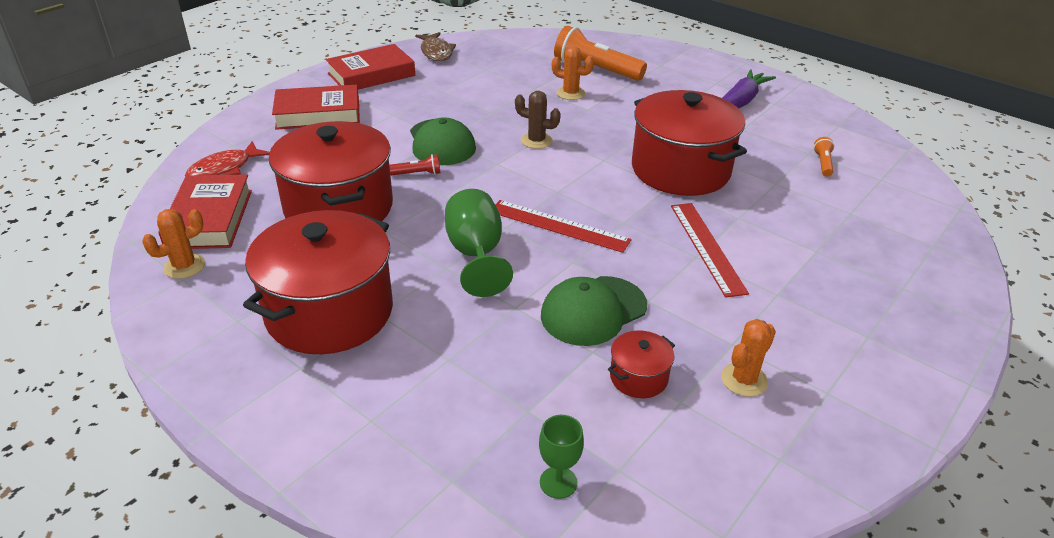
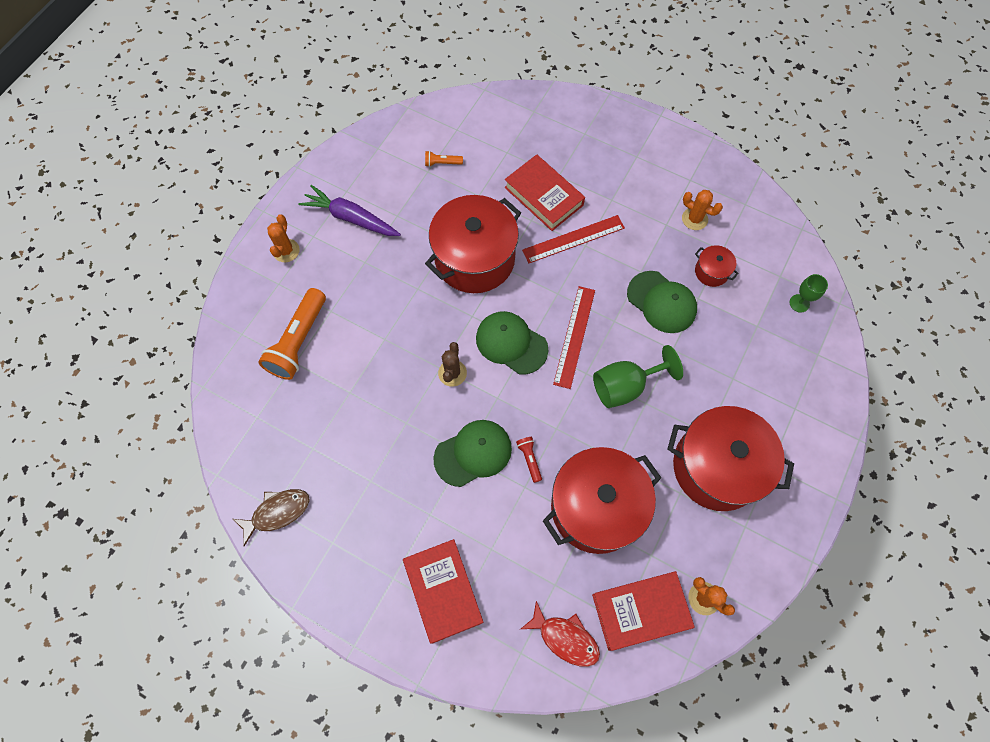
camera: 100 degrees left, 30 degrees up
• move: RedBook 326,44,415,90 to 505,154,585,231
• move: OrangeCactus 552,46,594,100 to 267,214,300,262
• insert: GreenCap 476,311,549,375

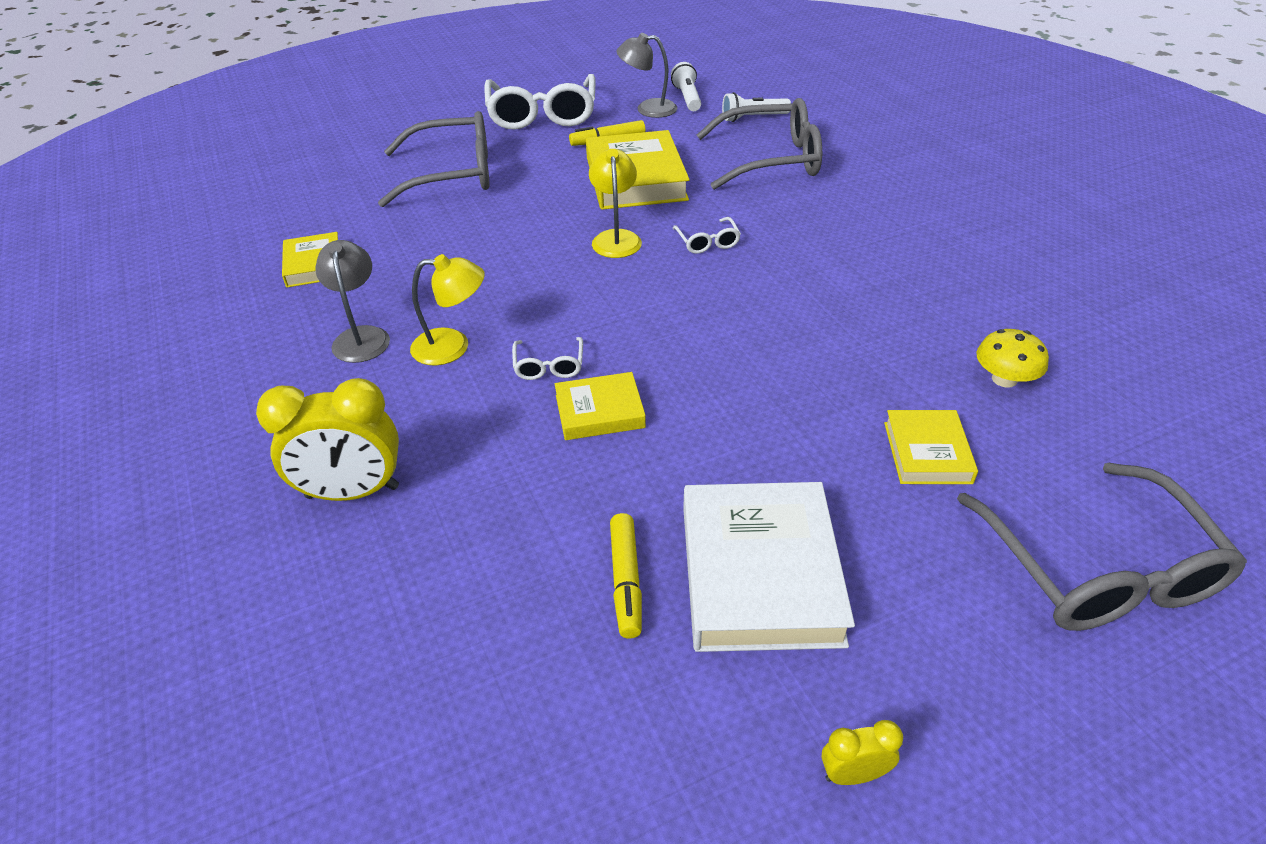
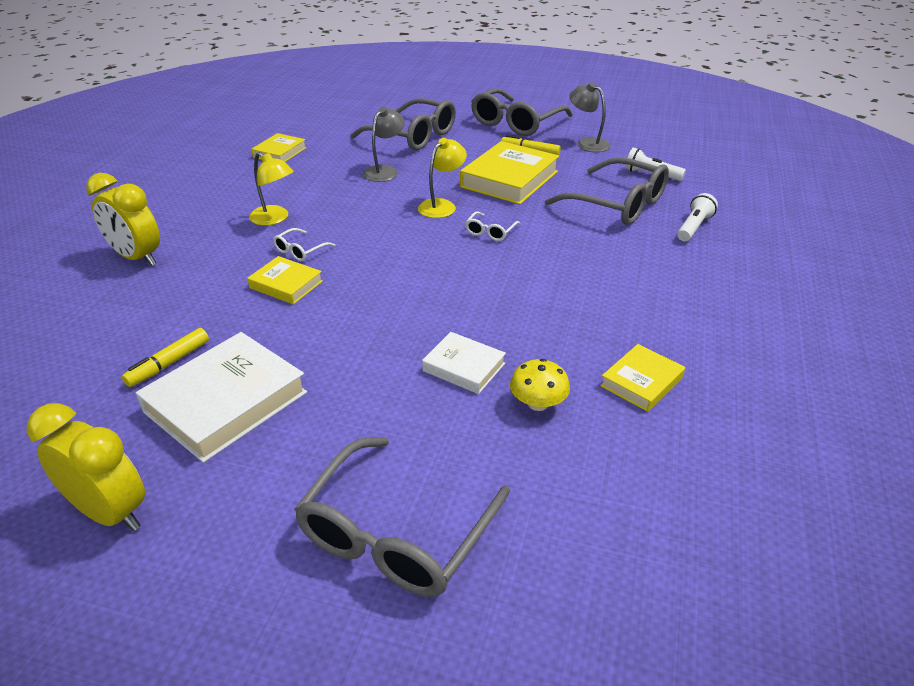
camera: 40 degrees right, 5 degrees down
• move: WhiteFlashlight 671,62,701,111 to 677,193,718,241
• recolor: WhiteGlasses 484,74,596,130 to GreyGlasses 471,88,573,136
• move: GreyLamp 315,240,390,363 to 363,107,405,182
• move: YellowBook 884,410,978,484 to 600,344,685,412
• resize: YellowClock 821,720,903,785 = 27,403,145,531 x2.09
• insert: WhiteBook 422,332,506,394

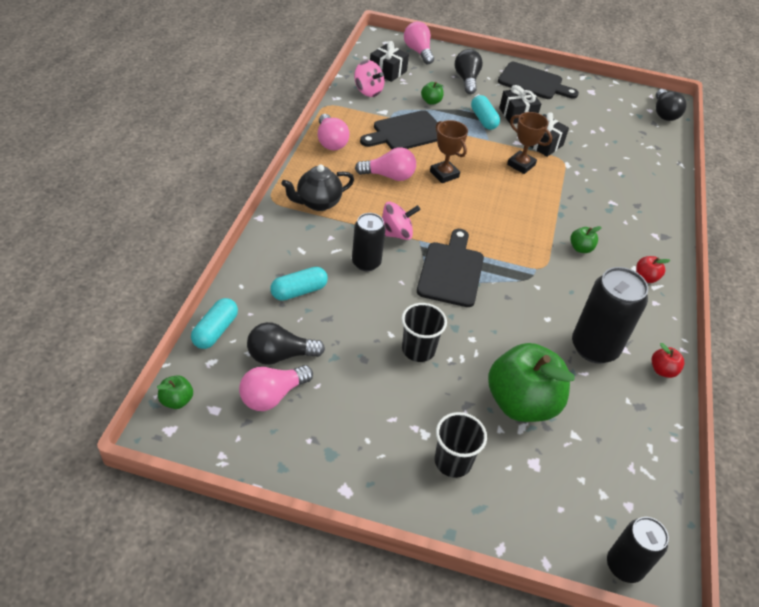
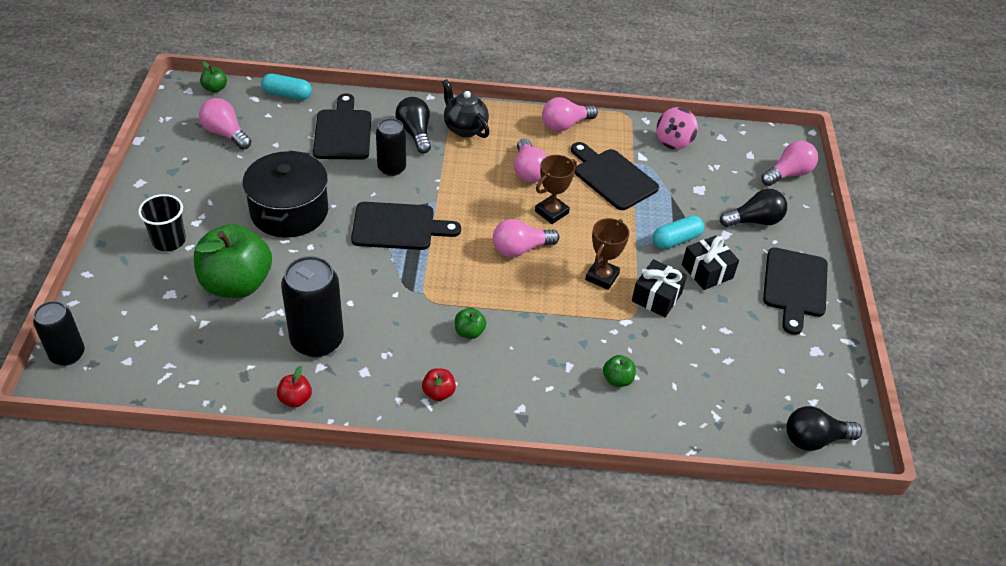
camera: 80 degrees right, 0 degrees up
• delete: BlackGift 370,41,409,82
• move: GreenApple 421,82,444,105 to 603,355,636,387
• delete: PinkSpinningTop 382,202,421,240
• replace: TurquoiseCapsule 270,267,328,301 to BlackCuttingBoard 313,93,371,160
• replace: BlackCup 402,303,447,362 to BlackPot 243,151,328,238
• move: BlackLightBulb 247,322,325,365 to 395,97,431,153
• insert: PinkLightBulb 493,219,559,257

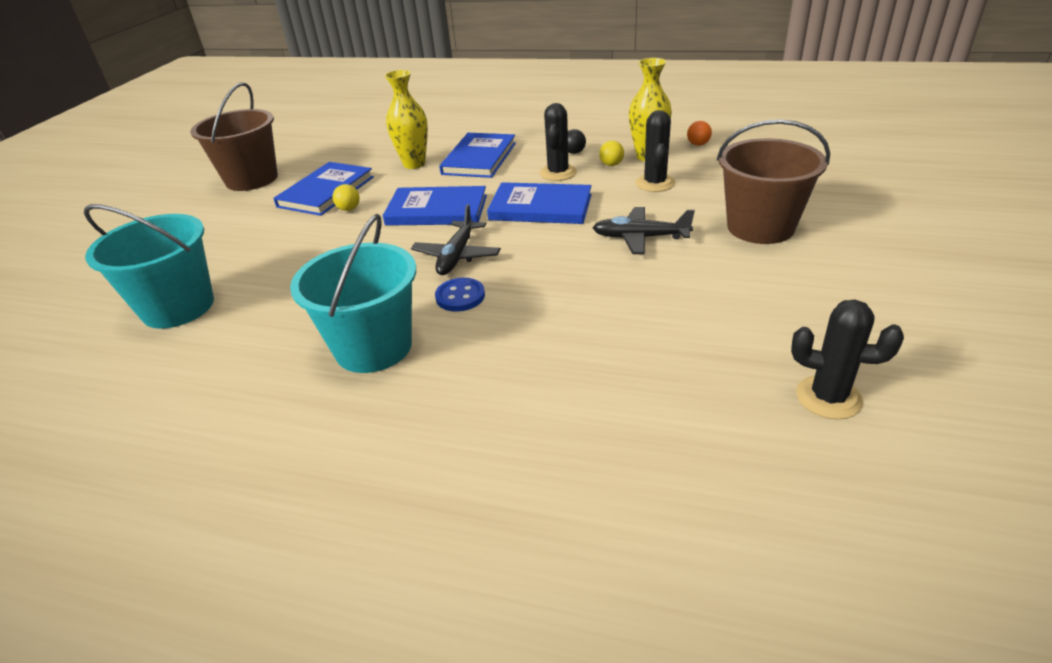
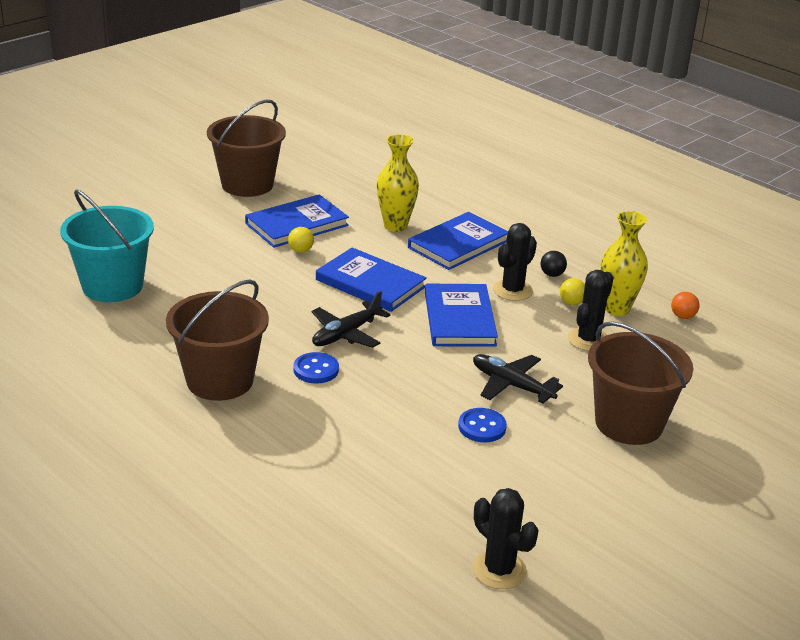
camera: 25 degrees right, 5 degrees down
• rotate: BlueBook 487,182,592,224 = 425,284,498,347 45 degrees clockwise
• recolor: TurquoiseBucket 290,214,416,373 to BrownBucket 166,280,269,401
• insert: BlueButton 458,408,507,442

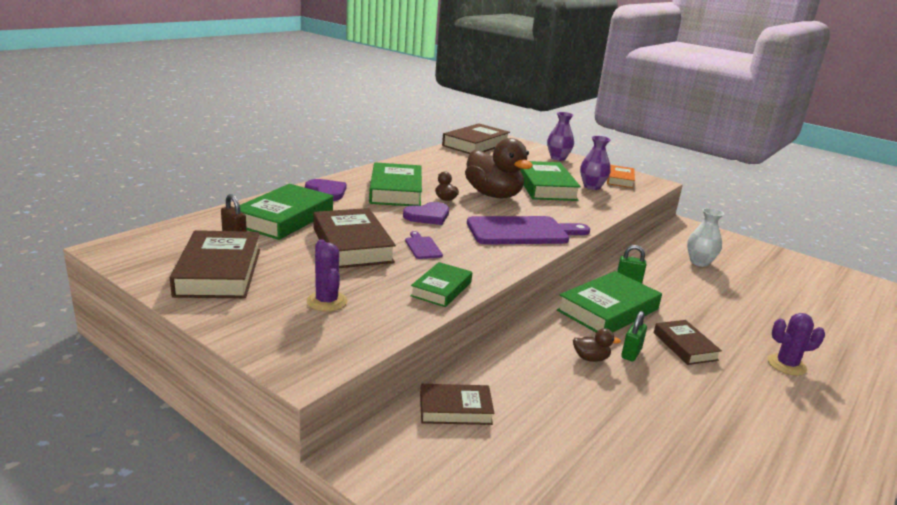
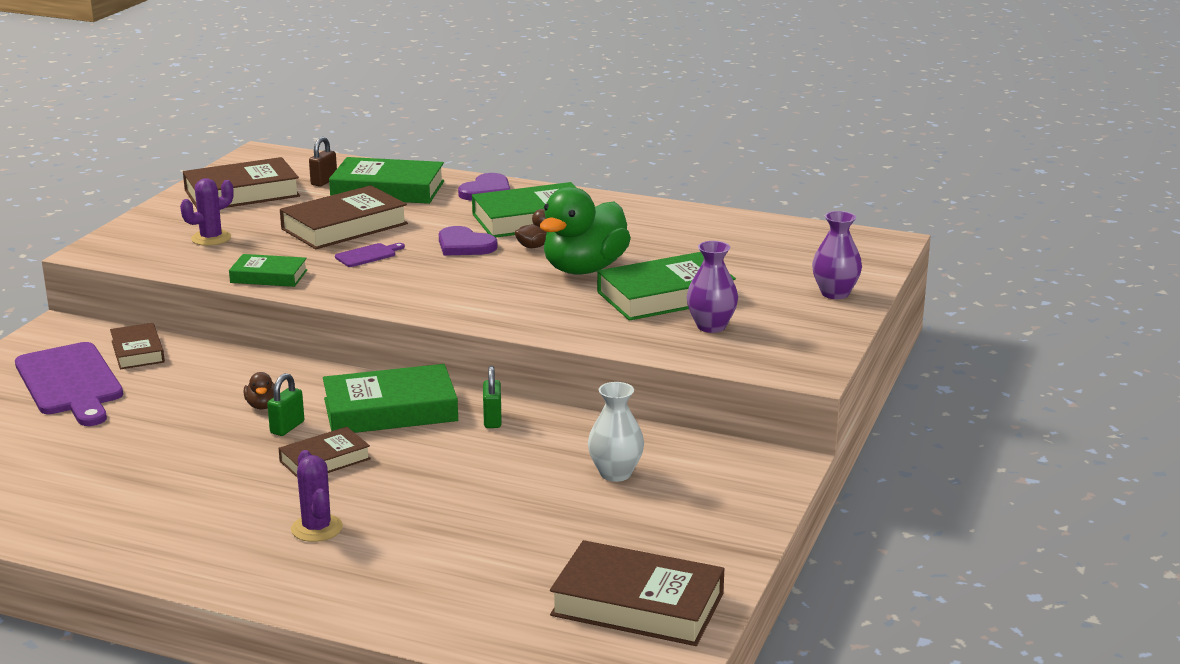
camera: 75 degrees right, 0 degrees up
• move: BrownBook 442,123,510,154 to 550,540,725,646
• recolor: BrownDuck 465,138,533,198 to GreenDuck 540,187,631,274
• delete: OrangeBook 607,165,635,188
• move: PurpleCuttingBoard 467,216,590,245 to 15,342,123,426
• rotate: GreenBook 557,271,662,332 = 323,364,458,433 45 degrees counterclockwise
• rotate: GreenPadlock 621,311,647,361 = 267,373,304,436 75 degrees counterclockwise

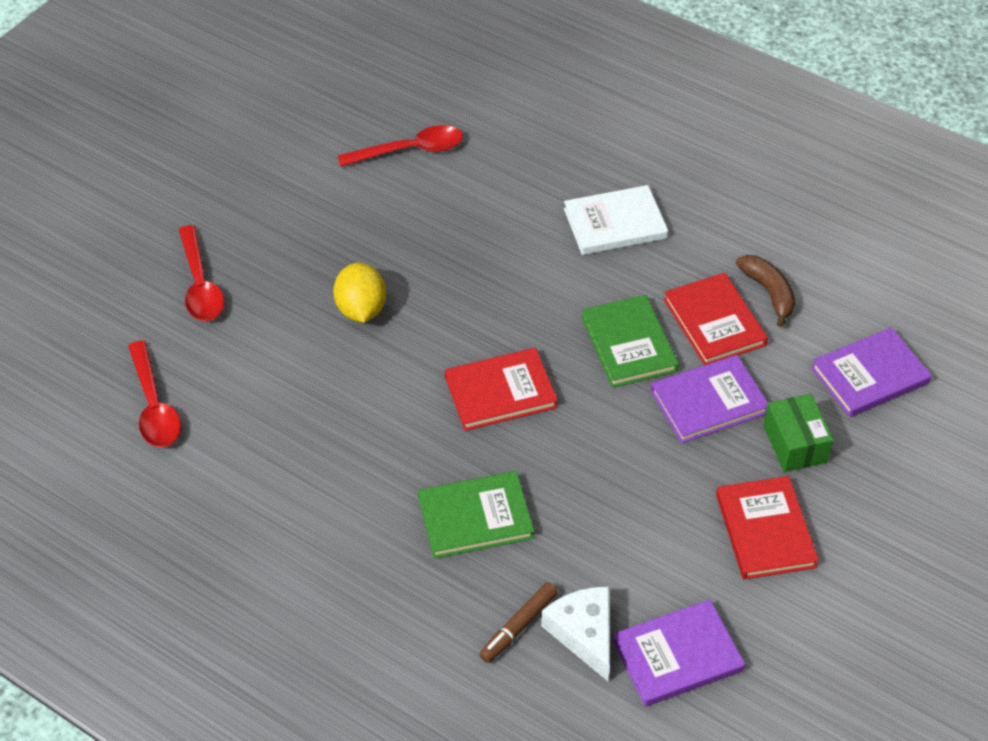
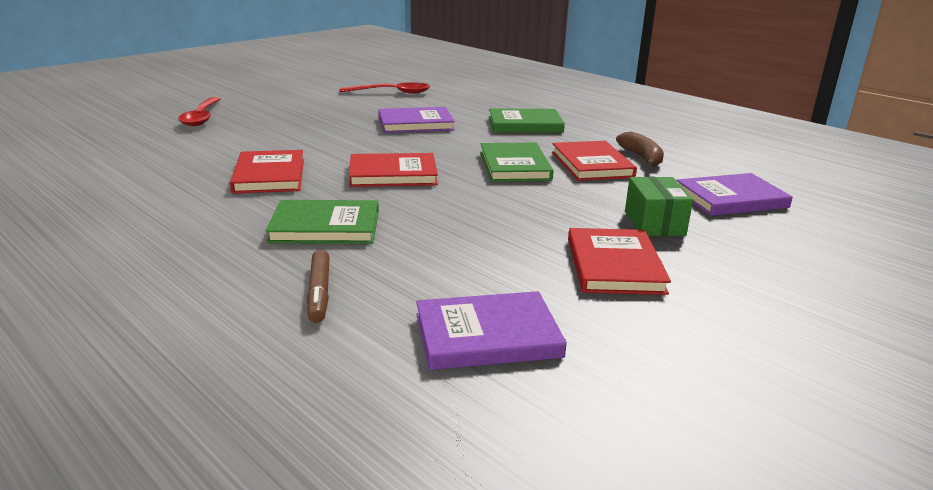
camera: 10 degrees right, 25 degrees down
• recolor: WhiteBook 564,185,668,255 to GreenBook 489,108,565,133
• delete: YellowLemon 333,263,386,322
• delete: RedSpoon 128,340,181,447
• move: PurpleBook 650,355,768,443 to 378,107,455,133
• rotate: BrownMarker 479,582,558,663 = 307,250,330,323 60 degrees counterclockwise
• delete: WhiteCheese 541,587,610,681
• insert: RedBook 230,150,304,194

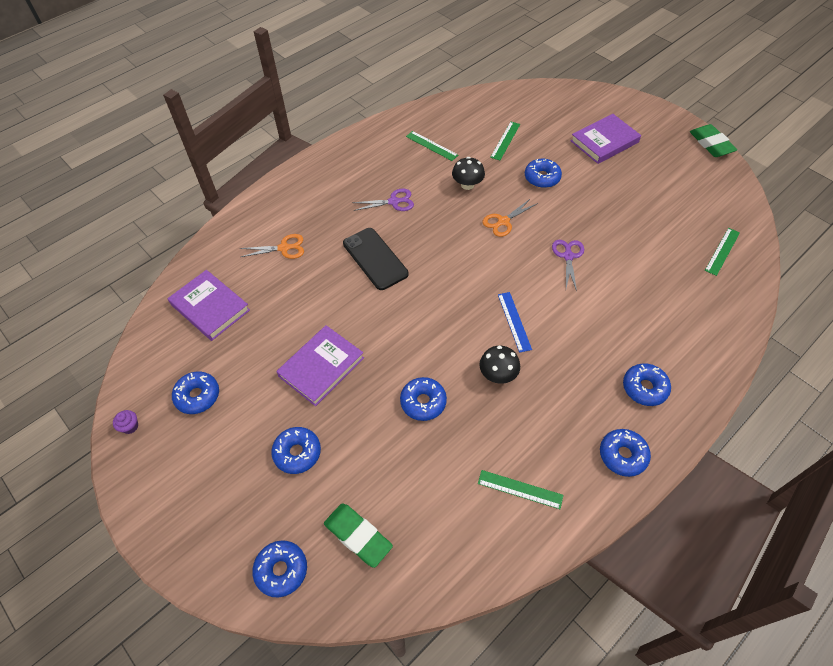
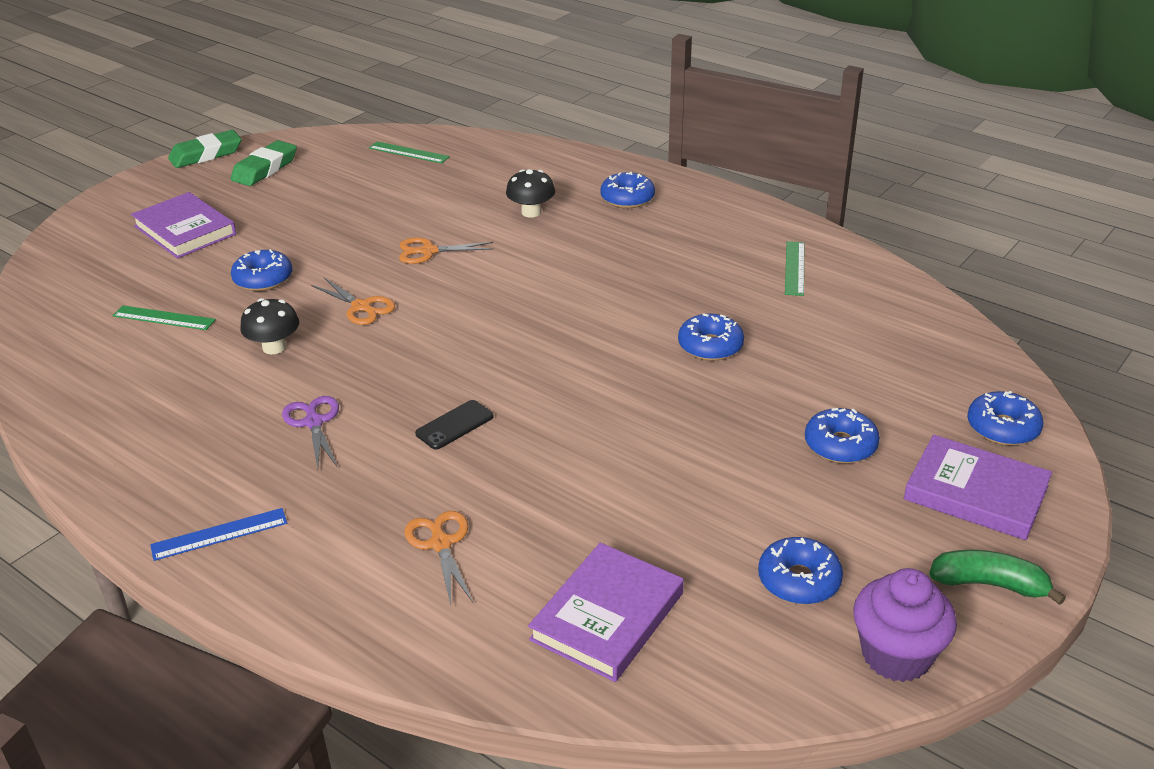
camera: 100 degrees left, 20 degrees down
• delete: GreenRuler 406,131,458,161
• resize: BlackPhone 343,228,409,290 = 415,400,494,449 x0.57
• recolor: PurpleScissors 552,240,584,291 to OrangeScissors 399,237,494,264
• move: BlueRuler 498,292,532,353 to 150,508,287,561
• move: PurpleBook 276,325,364,406 to 904,435,1052,540
• move: BlackMushroom 479,346,520,384 to 506,169,555,218
• resize: PurpleCupcake 113,410,138,434 = 853,568,957,682 x2.25
• delete: BlueDonut 600,429,651,477
• move: GreenEraser 324,503,393,568 to 231,140,297,186
• insert: GreenBanana 929,550,1066,605

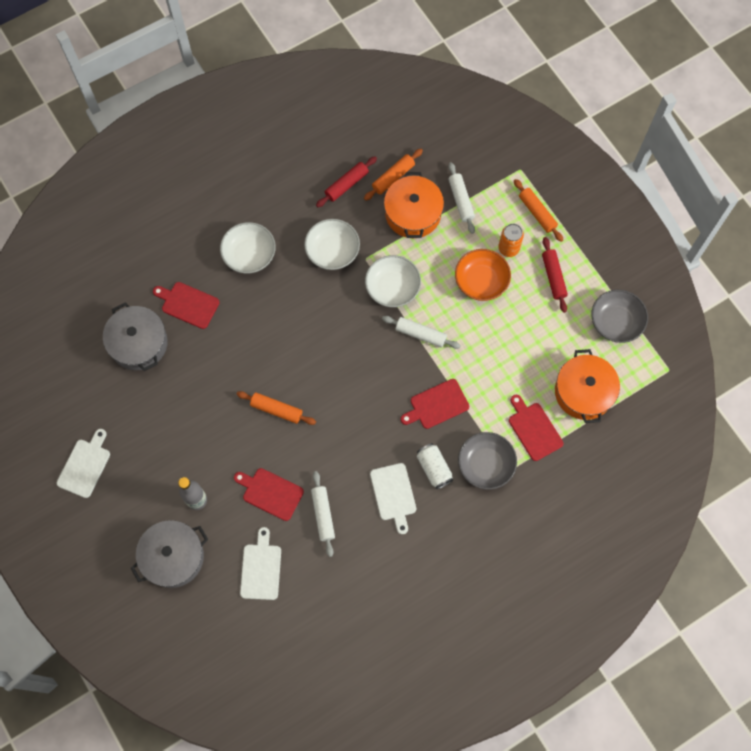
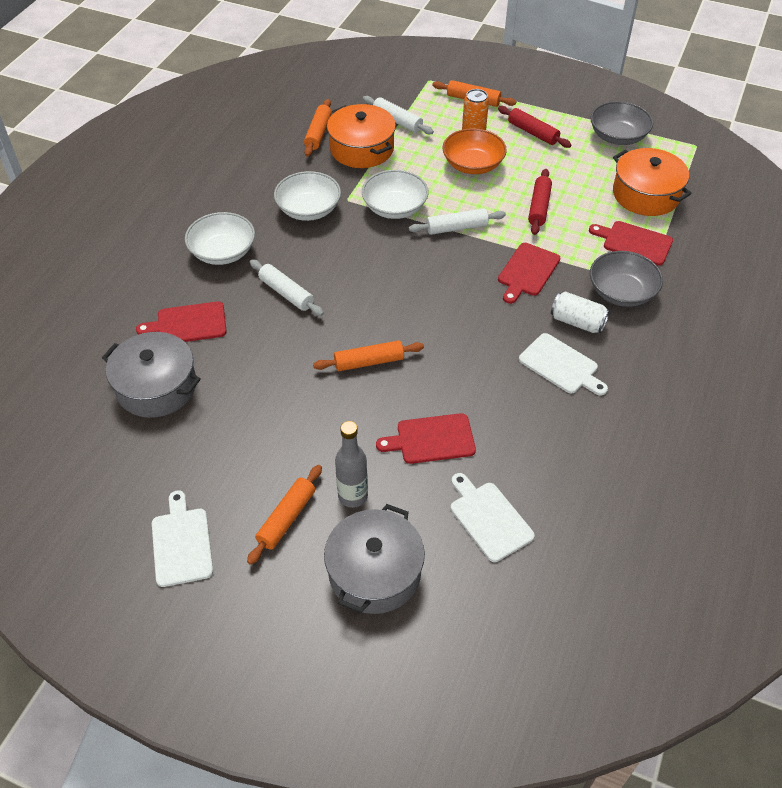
camera: 35 degrees left, 20 degrees down
• move: RedRollingPin 316,156,377,207 to 528,169,552,235
• move: WhiteRollingPin 311,471,335,557 to 250,259,324,316
• insert: OrangeRollingPin 247,465,322,565

